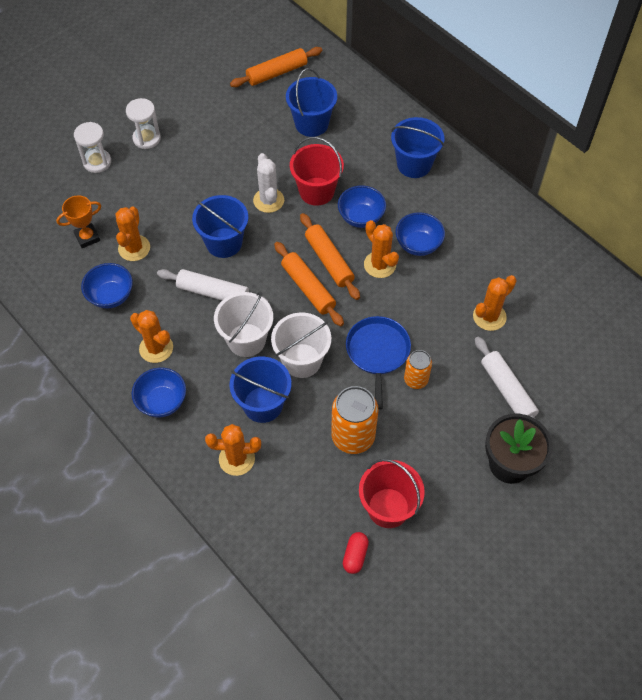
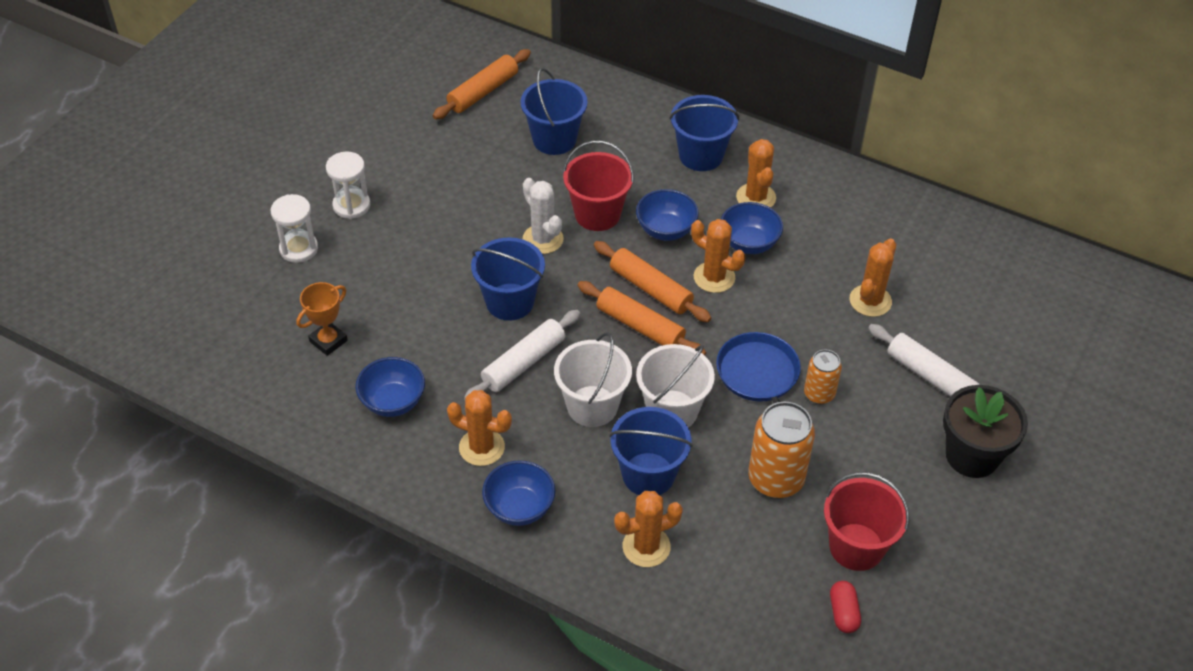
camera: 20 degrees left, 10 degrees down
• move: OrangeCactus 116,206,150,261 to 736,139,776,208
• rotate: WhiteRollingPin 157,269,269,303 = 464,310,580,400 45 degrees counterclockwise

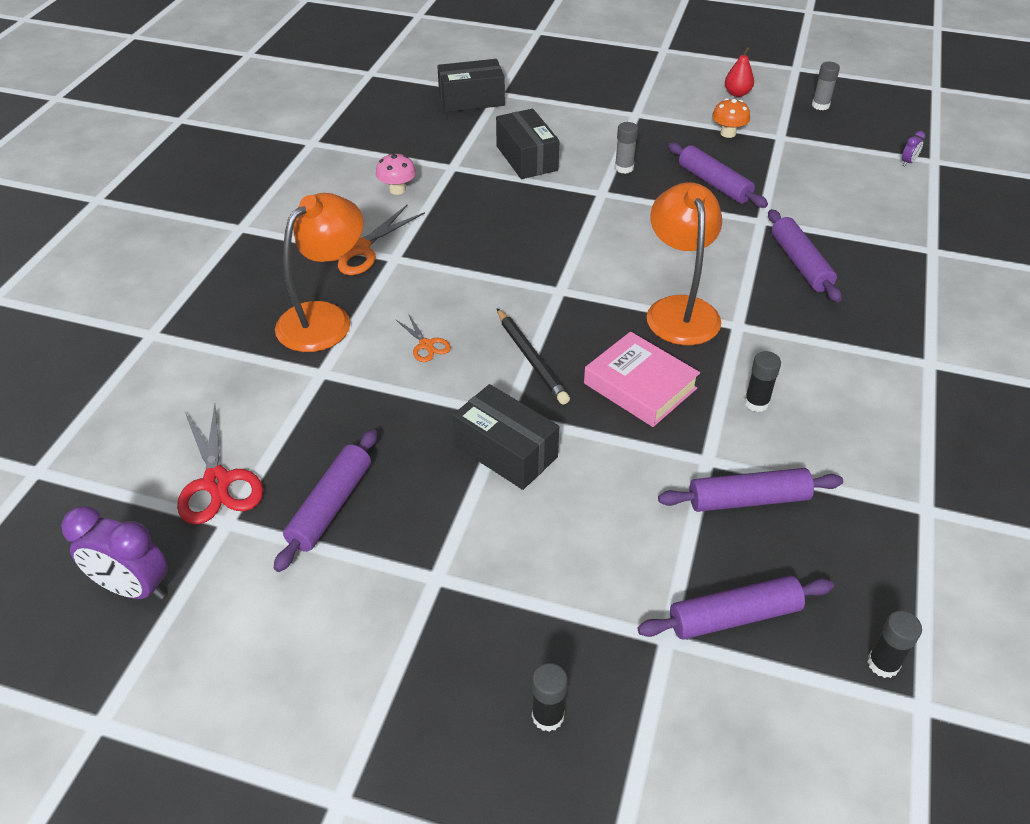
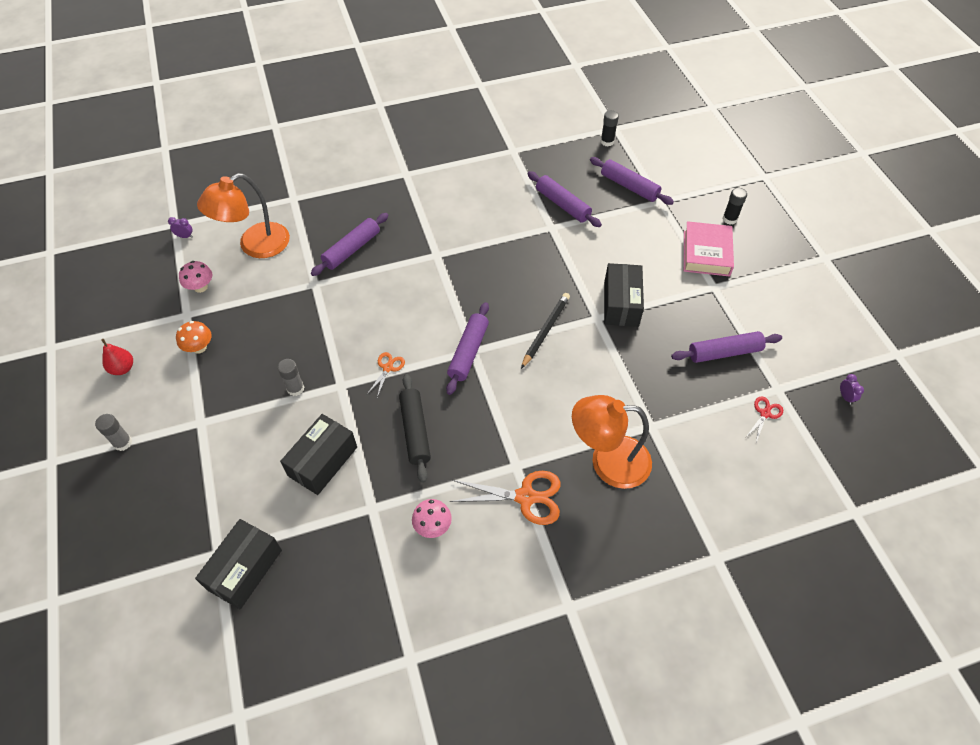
camera: 125 degrees left, 10 degrees up
• rotate: BlackBox 437,59,505,112 = 195,519,282,609 75 degrees clockwise
• move: GreyGlueStick 812,62,840,110 to 95,414,132,451
• move: PurpleRollingPin 668,142,768,208 to 446,302,489,395
• move: OrangeLamp 647,182,722,345 to 197,173,290,258
• move: OrangeScissors 395,315,451,362 to 367,352,405,398
• move: PinkBook 584,332,700,427 to 684,221,734,277
• delete: BlackGlueStick 744,351,781,412
• resize: RedScissors 177,404,263,524 = 745,396,783,442 x0.53
• resize: PurpleClock 61,506,168,600 = 840,374,864,405 x0.44
• insert: PinkMushroom 179,261,212,293
• insert: BlackRollingPin 399,374,431,483

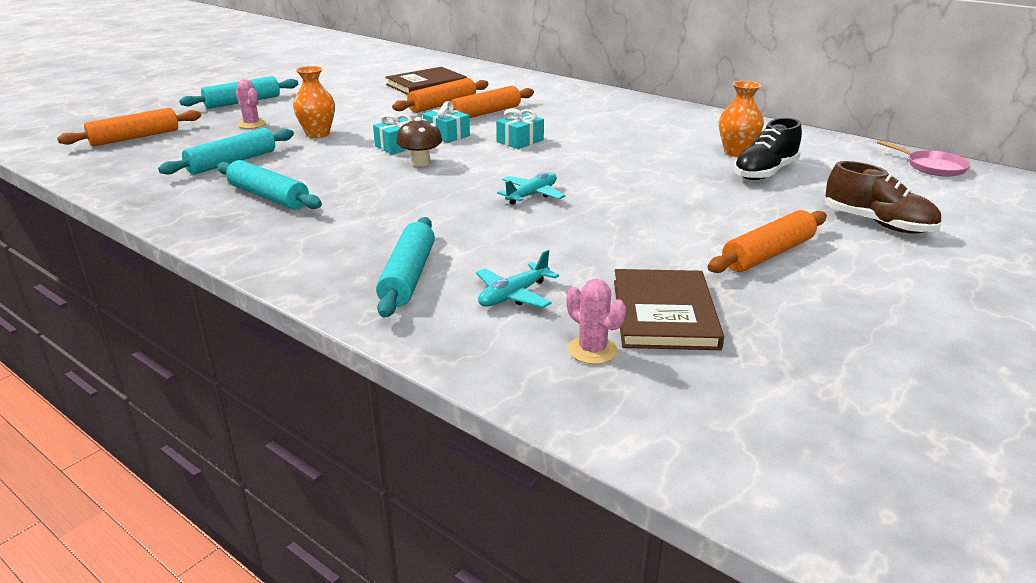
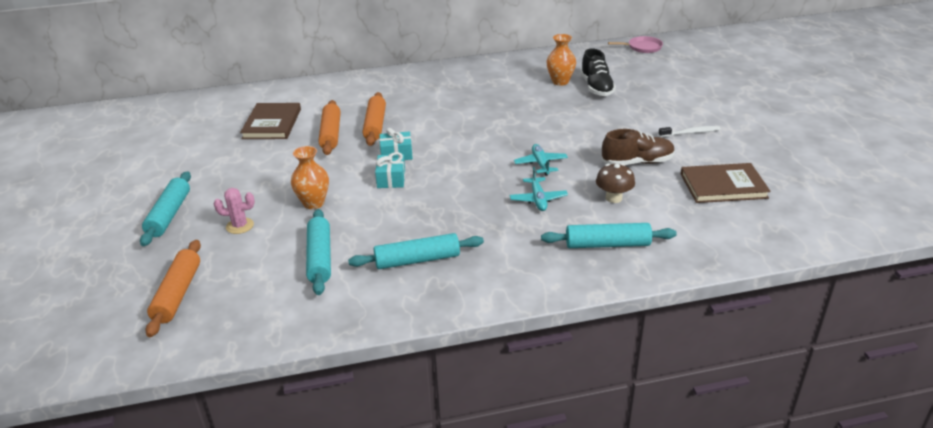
camera: 50 degrees left, 5 degrees up
• delete: TurquoiseGift 496,108,544,149
• move: BrownMushroom 396,117,442,167 to 596,163,635,203
• move: BrownShoe 825,161,942,234 to 602,129,675,165
• replace: OrangeRollingPin 707,210,827,273 to WhiteToothbrush 658,126,721,137
• rotate: TurquoiseRollingPin 376,217,435,318 = 541,223,677,248 45 degrees counterclockwise
• move: TurquoisePlane 476,250,559,308 to 509,167,568,211
• rotate: BrownBook 614,269,724,350 = 681,163,771,203 45 degrees counterclockwise
• delete: PinkCactus 566,279,626,364

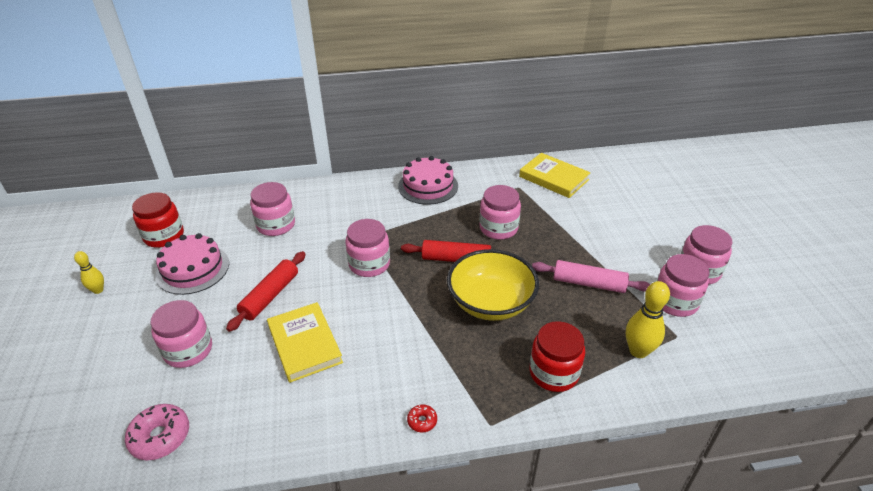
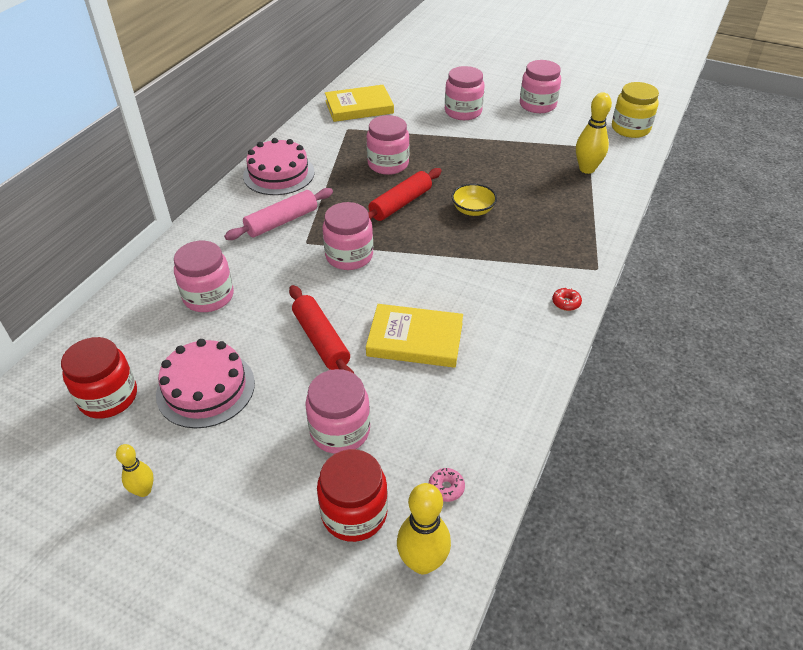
camera: 55 degrees left, 5 degrees up
• resize: YellowBowl 447,249,539,321 = 452,184,497,216 x0.50
• move: PinkJar 657,254,709,317 to 445,66,485,120
• move: PinkRollingPin 532,260,650,293 to 224,188,333,240
• move: RedJar 530,321,585,392 to 317,449,388,542
• resize: PinkDonut 125,404,189,460 = 429,468,465,502 x0.52
• insert: YellowJar 612,82,659,138
• insert: YellowBowlingPin 397,483,451,574

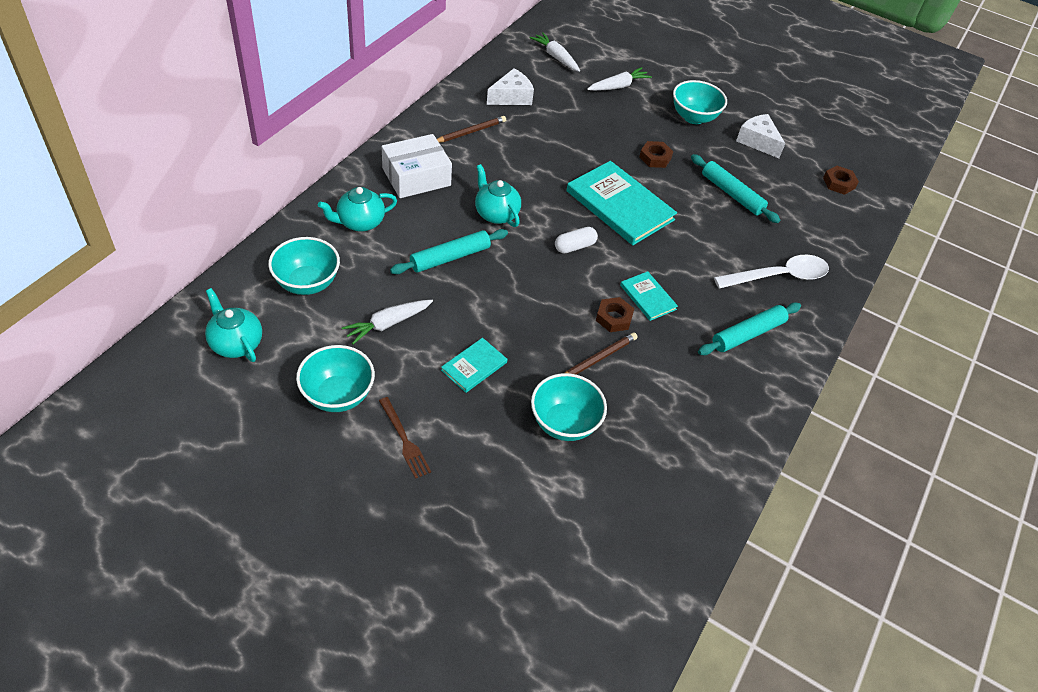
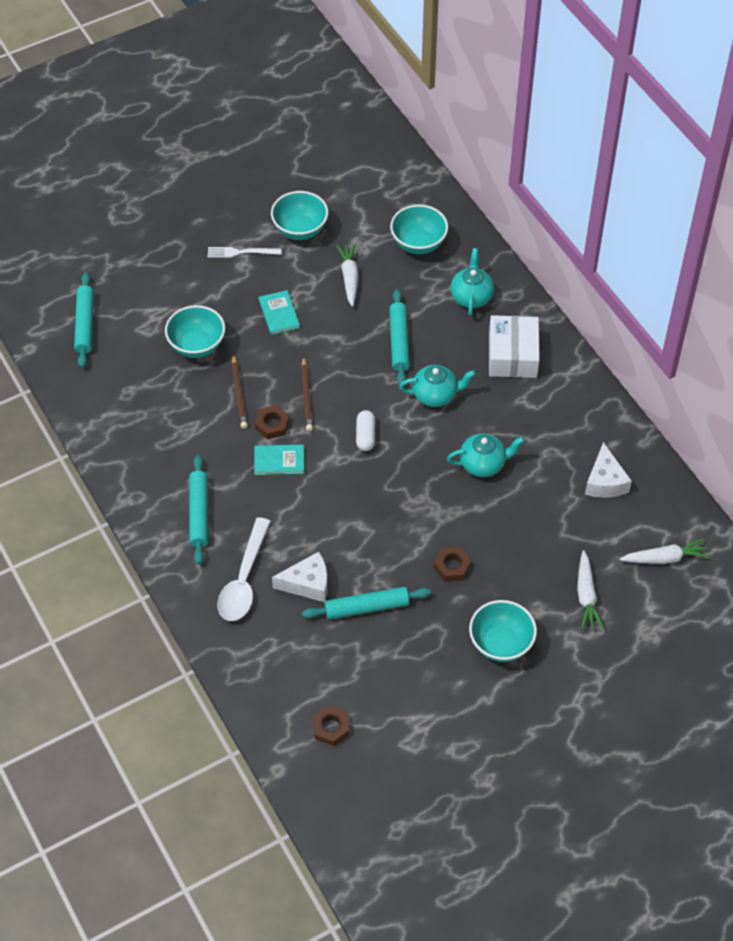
camera: 125 degrees right, 5 degrees up
• move: WhiteCheese 736,114,785,158 to 272,552,328,602
• move: BrownPencil 437,116,506,143 to 301,356,313,431
• delete: TurquoiseBook 566,161,677,245
• move: TurquoiseTeapot 205,288,262,362 to 447,433,525,477
• recolor: BrownFork 379,397,431,479 to WhiteFork 208,247,282,258
• insert: TurquoiseRollingPin 74,273,94,368

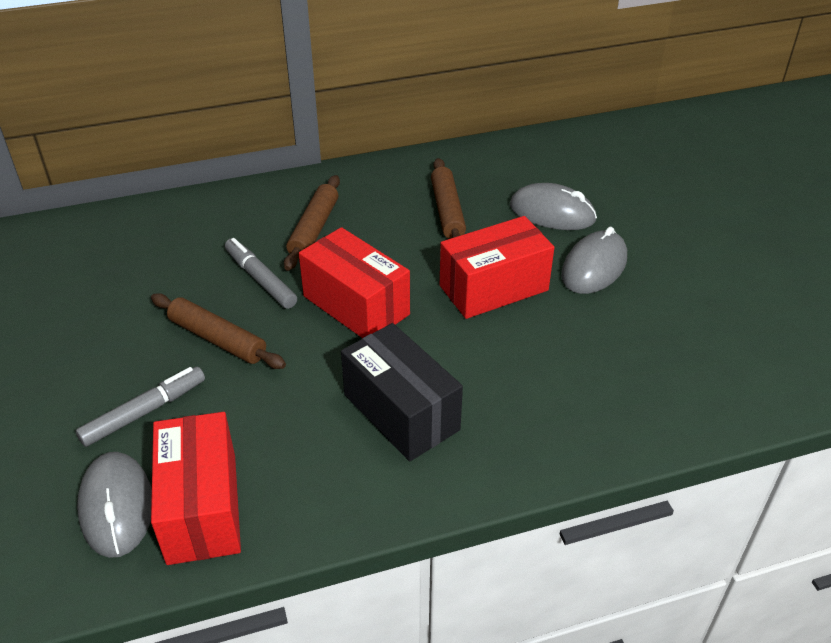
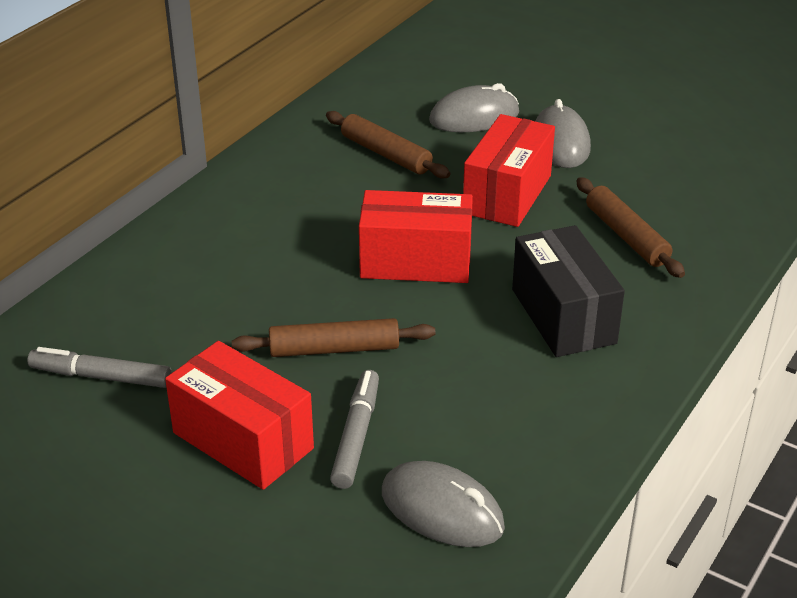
camera: 40 degrees left, 5 degrees down
• move: BrownRollingPin 284,175,340,271 to 576,177,685,278
• move: GreyMarker 225,238,297,309 to 27,347,172,388
• rotate: BlackBox 341,323,463,461 = 512,225,625,357 60 degrees clockwise
• move: RedBox 151,412,241,565 to 165,341,314,490

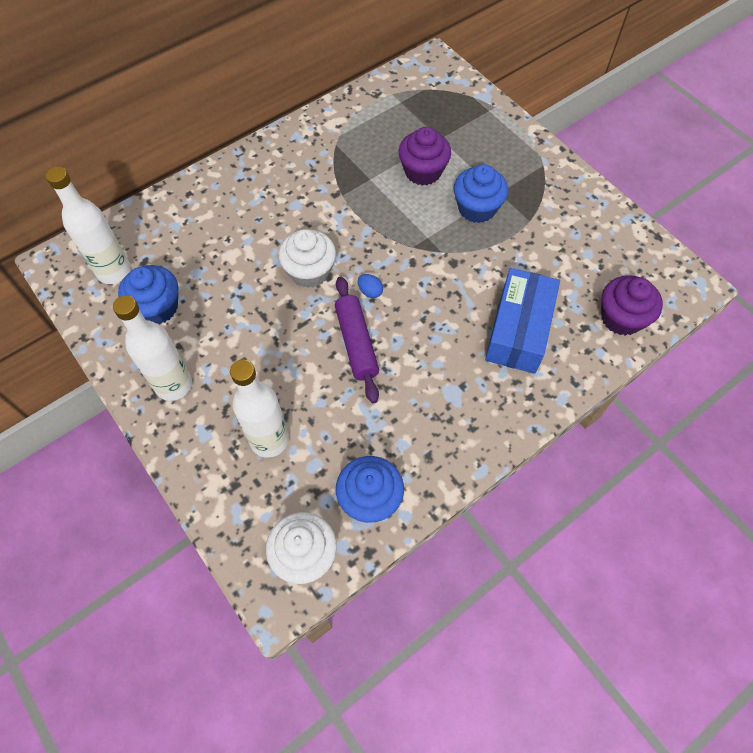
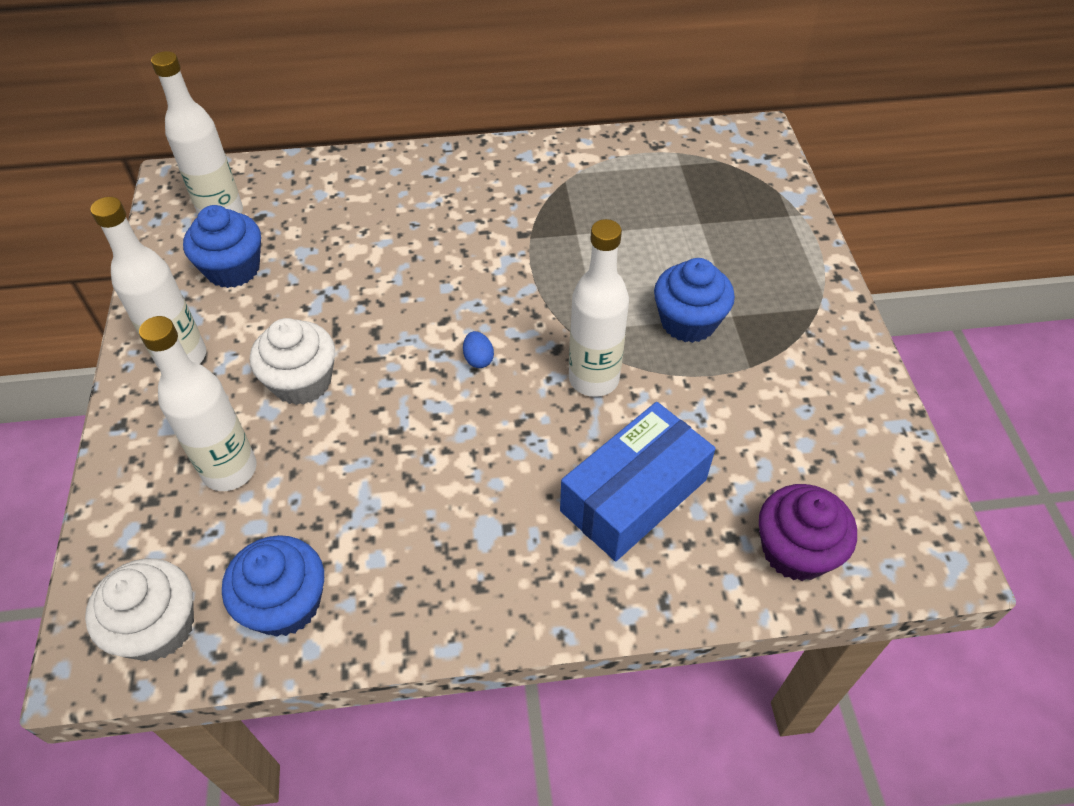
camera: 30 degrees right, 10 degrees down
• delete: PurpleCupcake 399,127,451,186
• move: WhiteCupcake 278,229,336,288 to 250,318,335,405
• delete: PurpleRollingPin 335,276,379,403
• insert: WhiteBottle 569,219,629,397

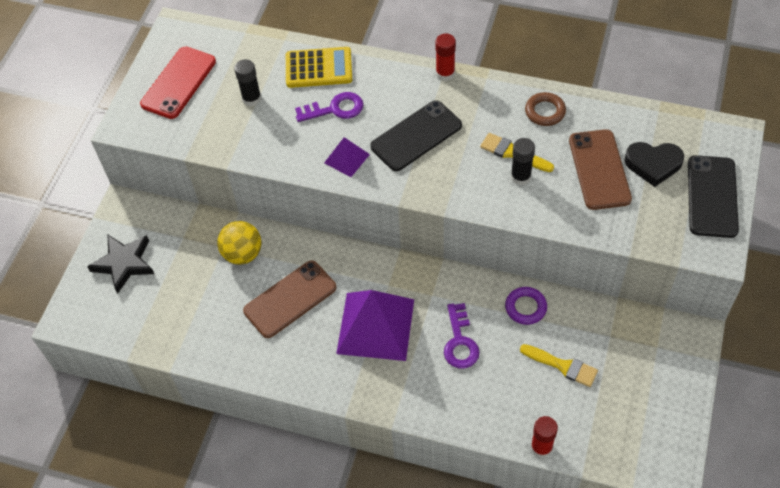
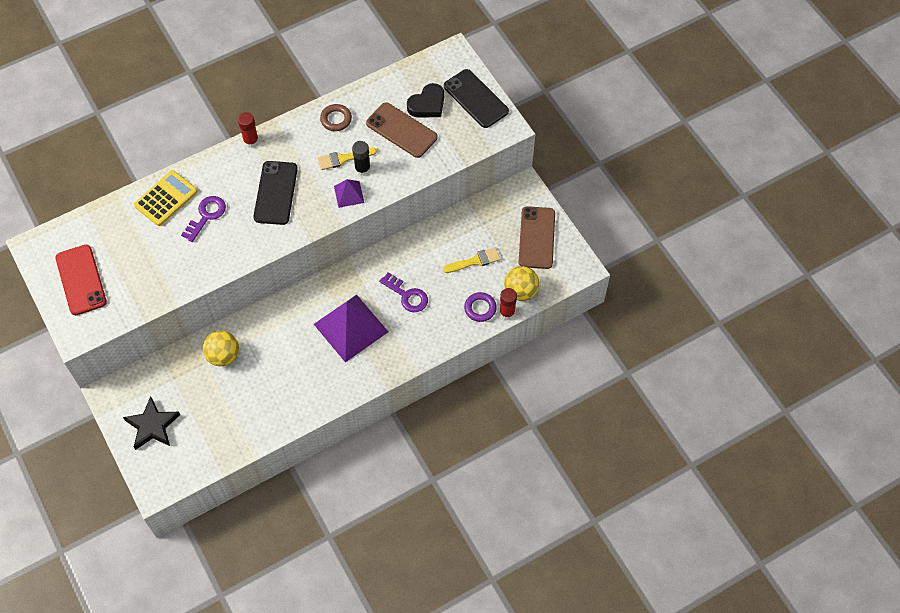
camera: 50 degrees left, 5 degrees up
• delete: BlackGlueStick 234,59,261,106
• move: PurplePyramid 324,137,370,177 to 334,179,364,208
• move: BrownPhone 243,261,336,338 to 519,206,555,269
• move: PurpleRing 505,287,547,325 to 464,292,497,322
• insert: YellowBall 504,266,539,301

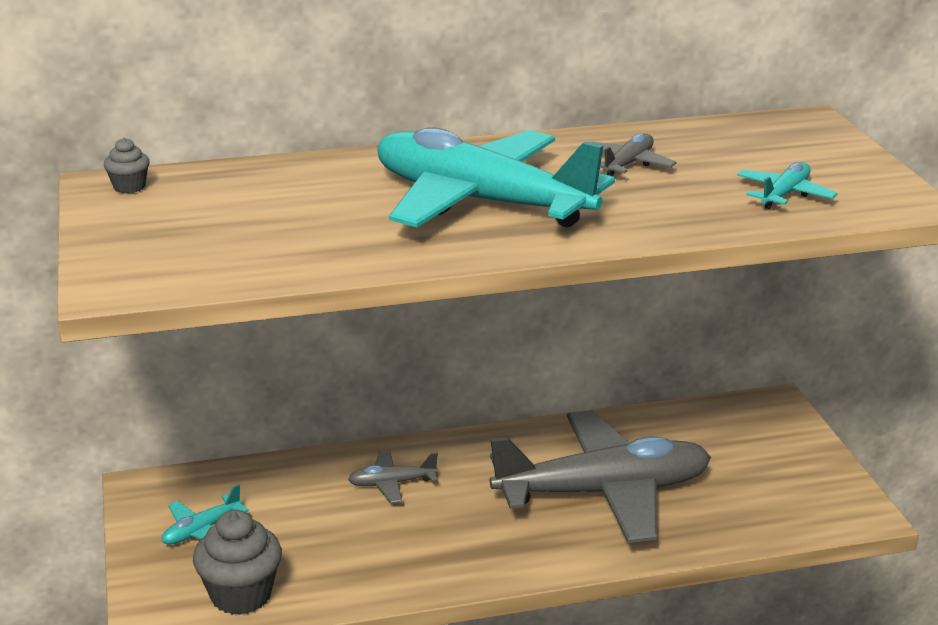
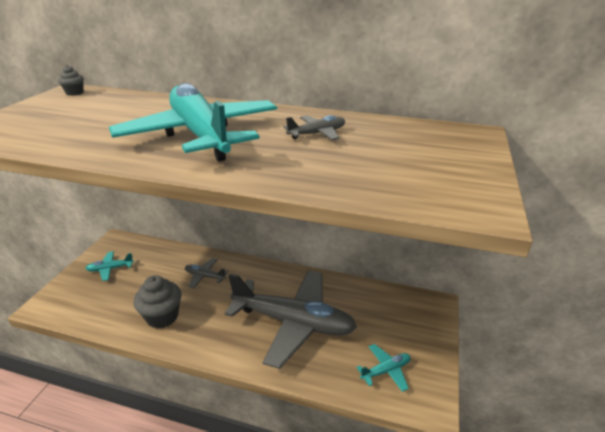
camera: 30 degrees right, 5 degrees up
• move: TurquoisePlane 737,162,838,209 to 356,344,411,392
• move: GreyCupcake 193,510,282,615 to 134,275,182,329

